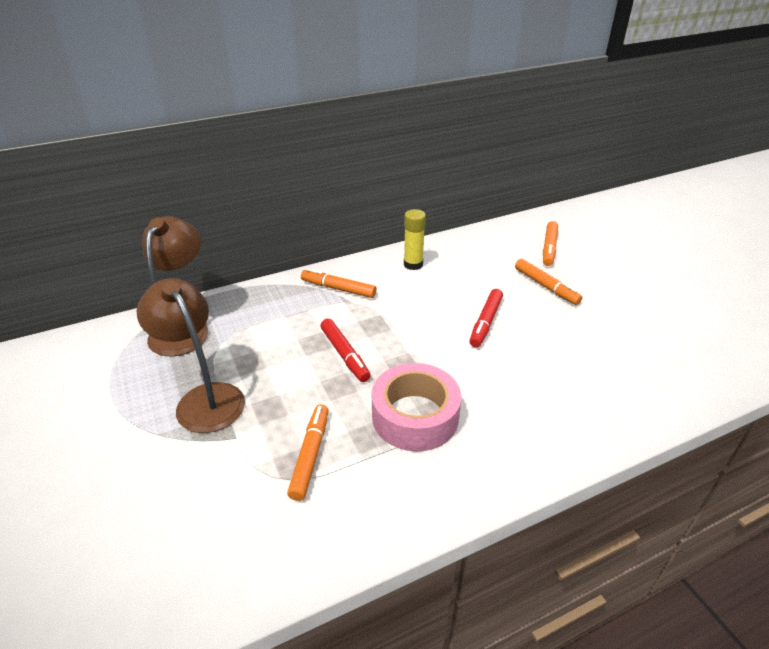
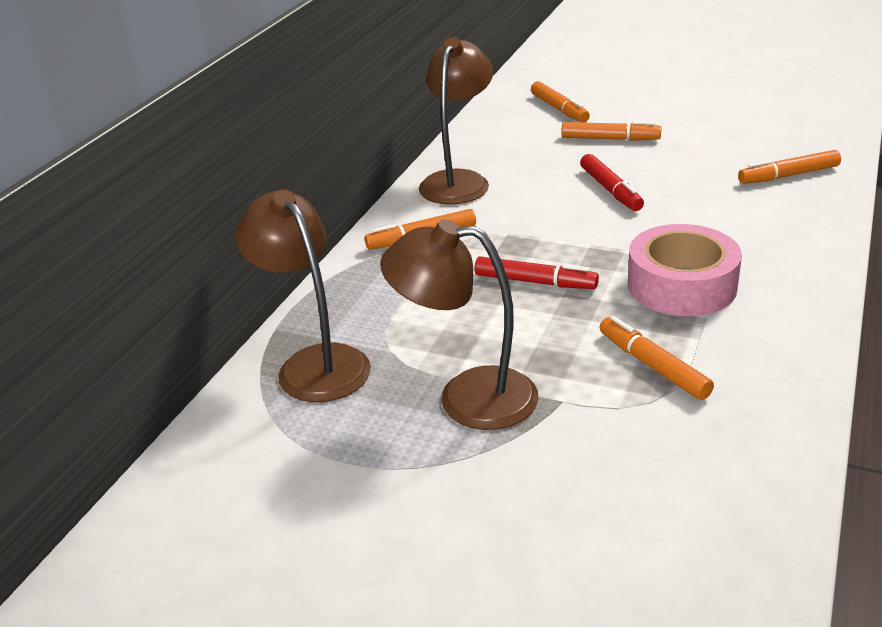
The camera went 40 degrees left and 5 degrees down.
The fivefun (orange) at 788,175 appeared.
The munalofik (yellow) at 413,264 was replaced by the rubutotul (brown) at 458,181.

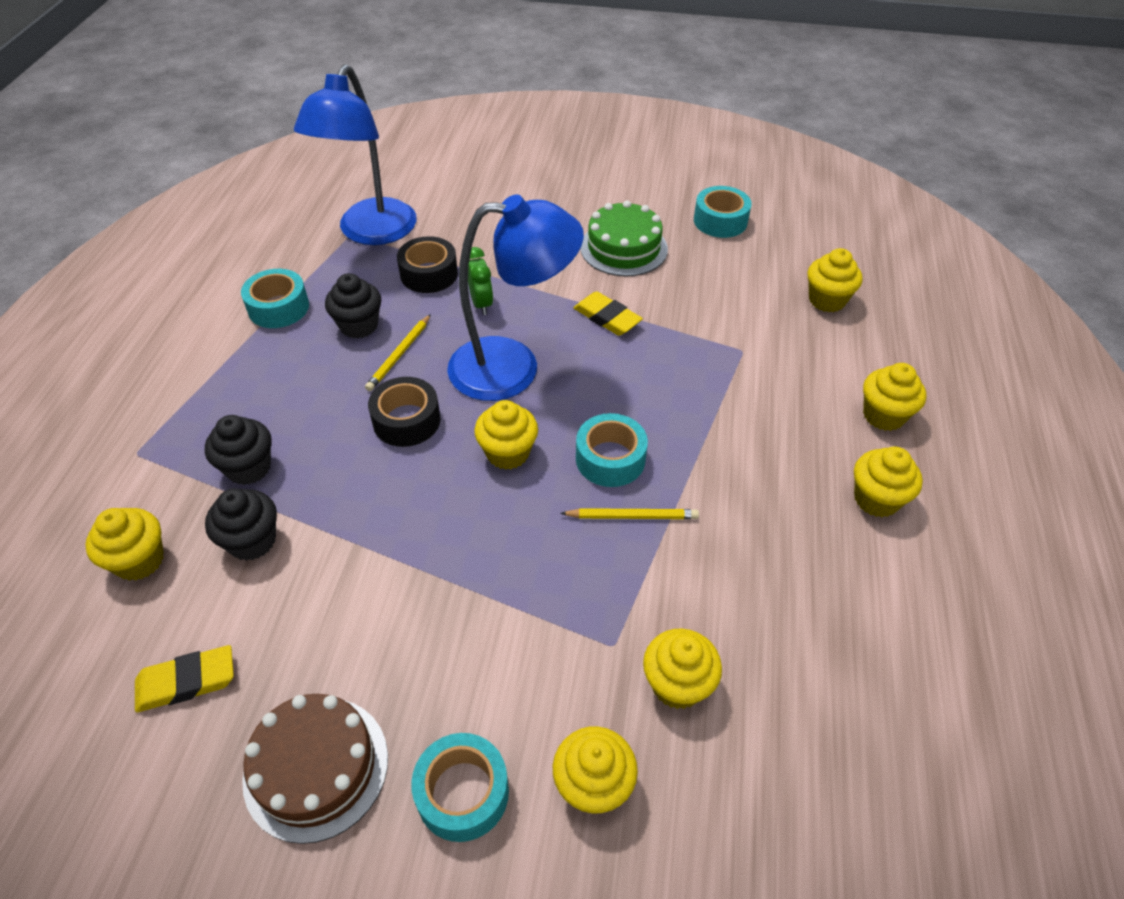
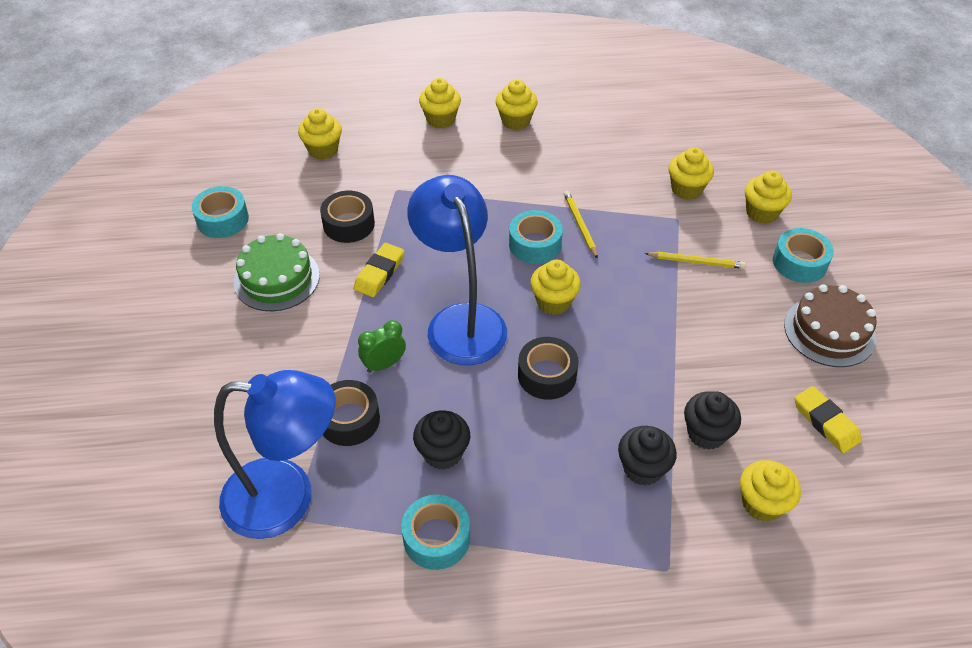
The camera went 105 degrees left and 0 degrees up.
The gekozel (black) at 348,224 appeared.
The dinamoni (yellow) moved from 400,355 to 696,261.

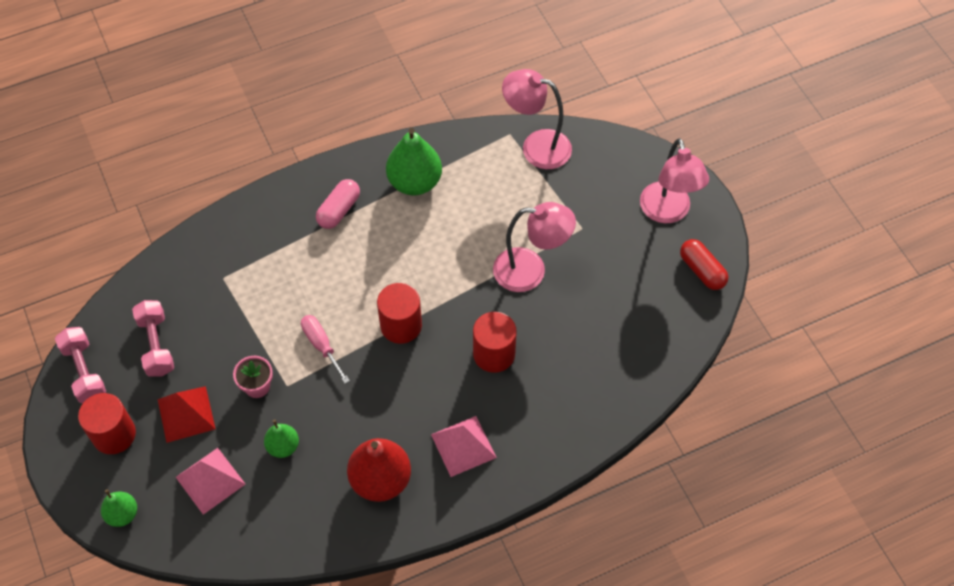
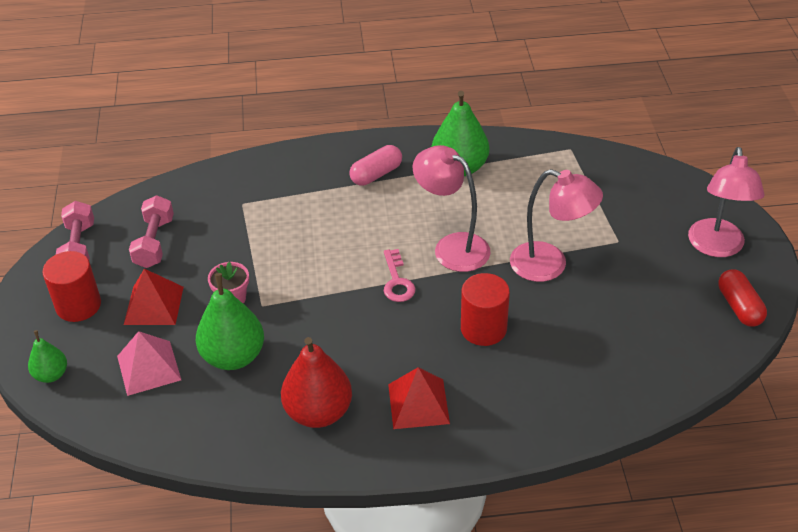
The camera went 20 degrees right and 15 degrees down.
The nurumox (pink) at 321,345 disappeared.
The rubutotul (pink) moved from 536,146 to 452,247.
The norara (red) at 401,325 was replaced by the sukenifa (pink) at 397,281.
The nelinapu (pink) at 463,446 became the nelinapu (red) at 418,403.
The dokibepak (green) at 283,446 changed to 1.80 times the size.

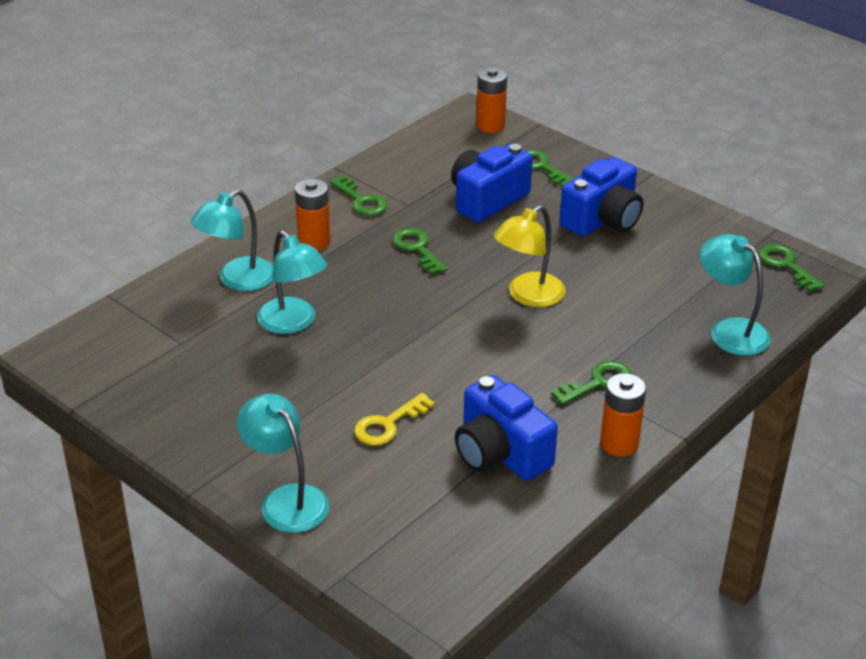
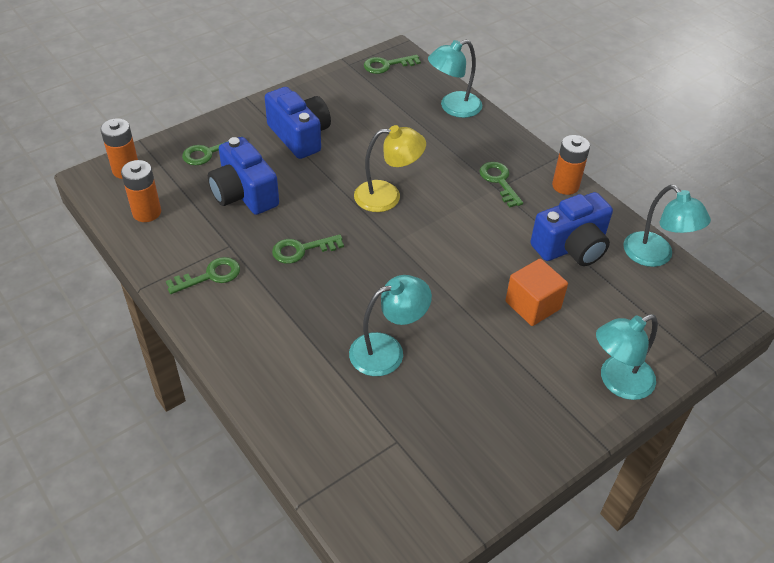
The camera went 80 degrees left and 10 degrees up.
The rubutotul (turquoise) moved from 237,280 to 655,256.
The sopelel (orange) moved from 314,242 to 147,212.
The sukenifa (yellow) at 388,424 was replaced by the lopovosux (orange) at 532,305.
The rubutotul (yellow) at 528,296 turned 60 degrees counterclockwise.

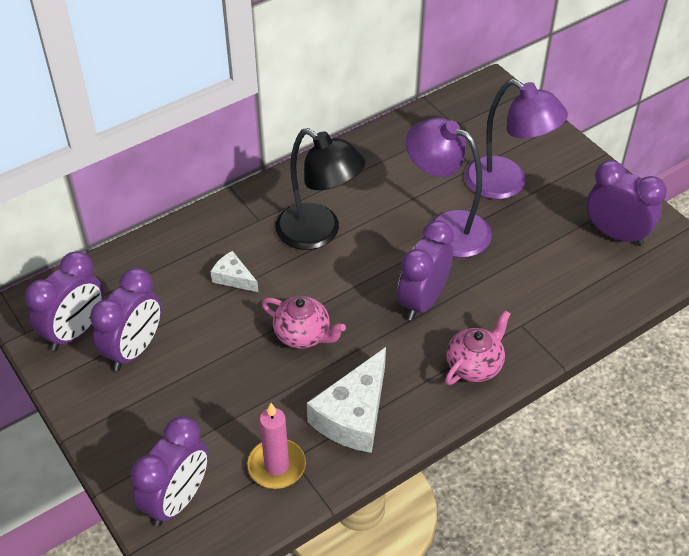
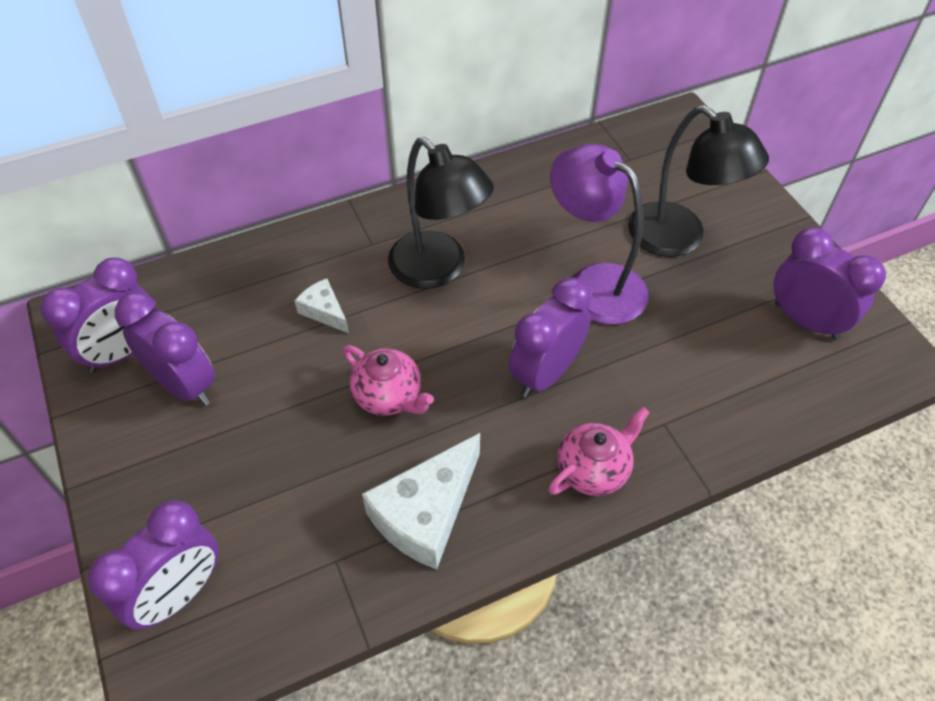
The camera went 10 degrees right and 5 degrees up.
The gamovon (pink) at 276,466 disappeared.
The rubutotul (purple) at 506,184 became the rubutotul (black) at 678,239.
The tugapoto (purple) at 134,349 turned 90 degrees counterclockwise.

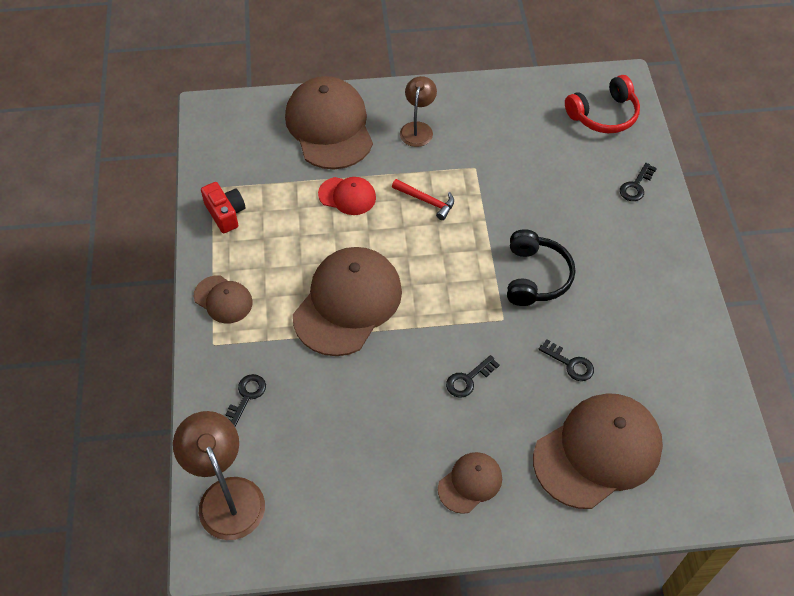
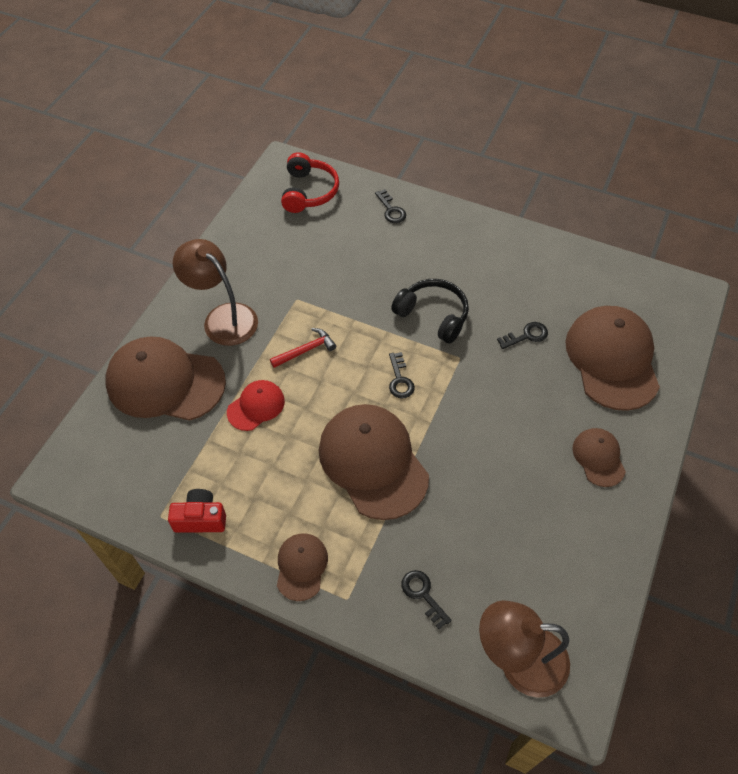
The camera went 60 degrees left and 0 degrees up.
The sukenifa (black) moved from 468,379 to 400,379.
The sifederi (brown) at 223,299 turned 60 degrees counterclockwise.
The rubutotul (brown) at 417,128 changed to 1.58 times the size.

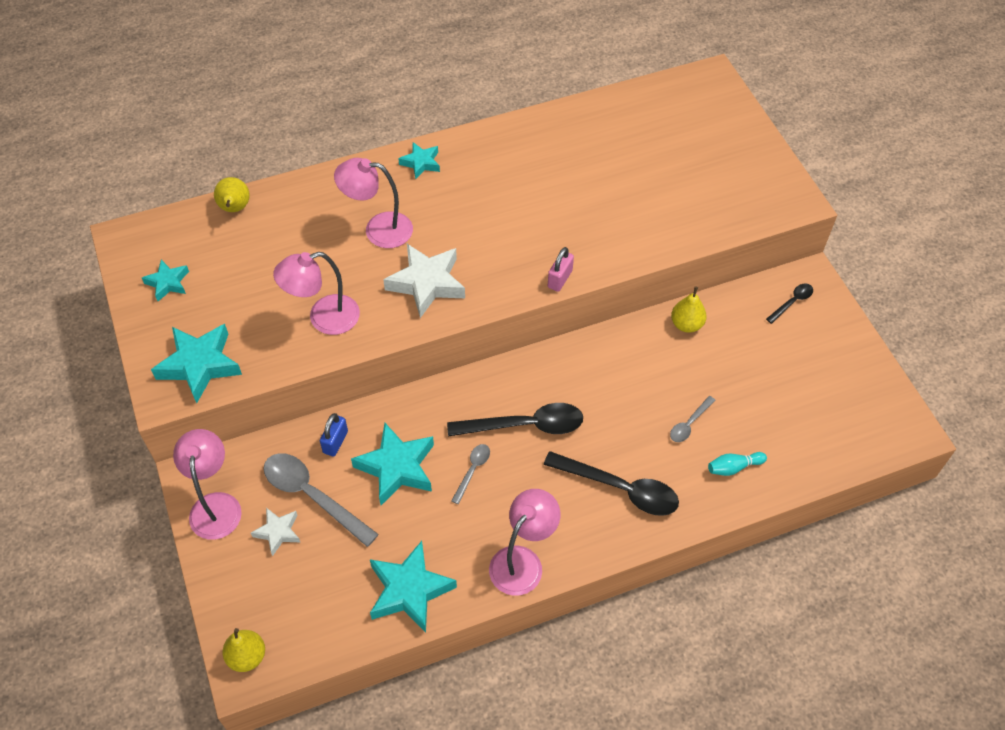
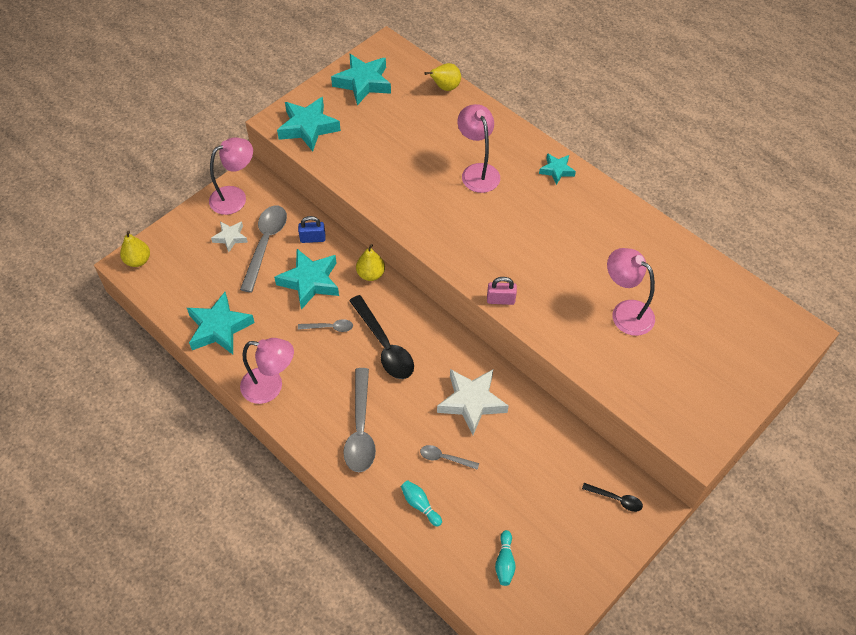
The camera went 65 degrees right and 0 degrees up.
The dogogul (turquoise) at 505,562 appeared.
The rubutotul (pink) moved from 324,318 to 625,312.
The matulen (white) moved from 427,283 to 471,402.
The dokibepak (yellow) moved from 686,324 to 371,274.
The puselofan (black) at 620,489 became the puselofan (grey) at 360,429.
The matulen (turquoise) at 168,283 changed to 1.78 times the size.

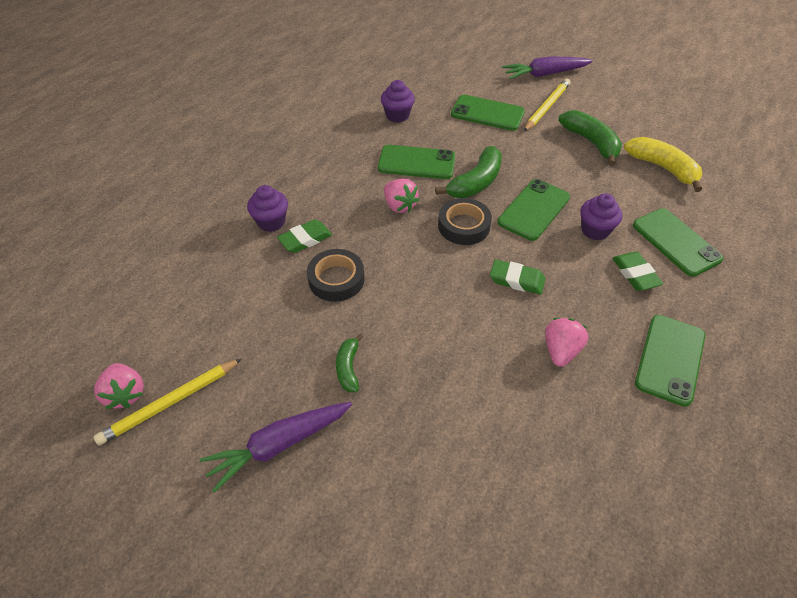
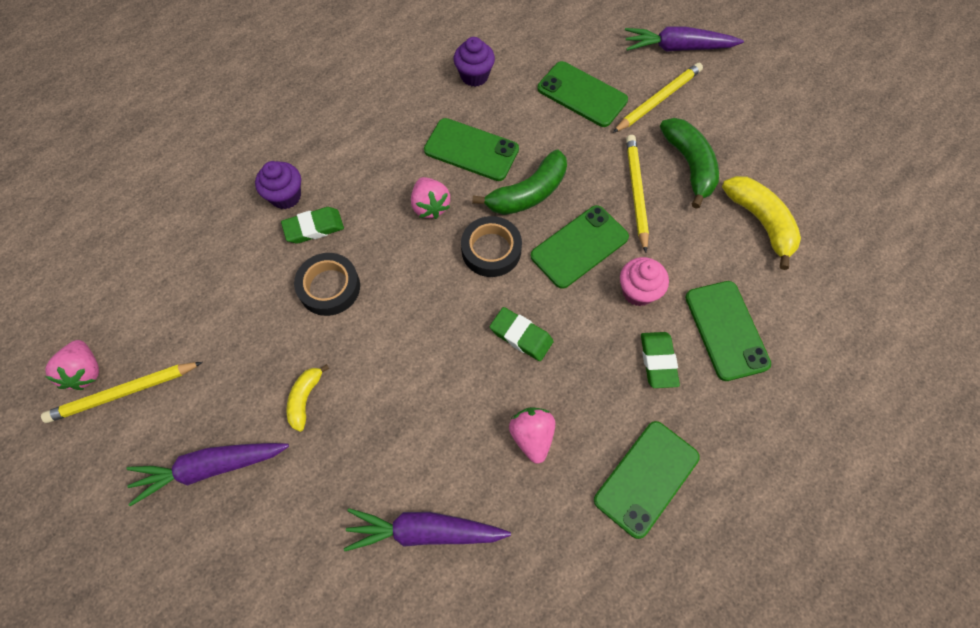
The camera went 15 degrees right and 15 degrees up.
The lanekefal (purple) at 424,531 appeared.
The dinamoni (yellow) at 636,192 appeared.
The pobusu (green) at 348,368 became the pobusu (yellow) at 305,399.
The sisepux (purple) at 595,230 became the sisepux (pink) at 638,291.
The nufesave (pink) at 561,350 turned 45 degrees counterclockwise.

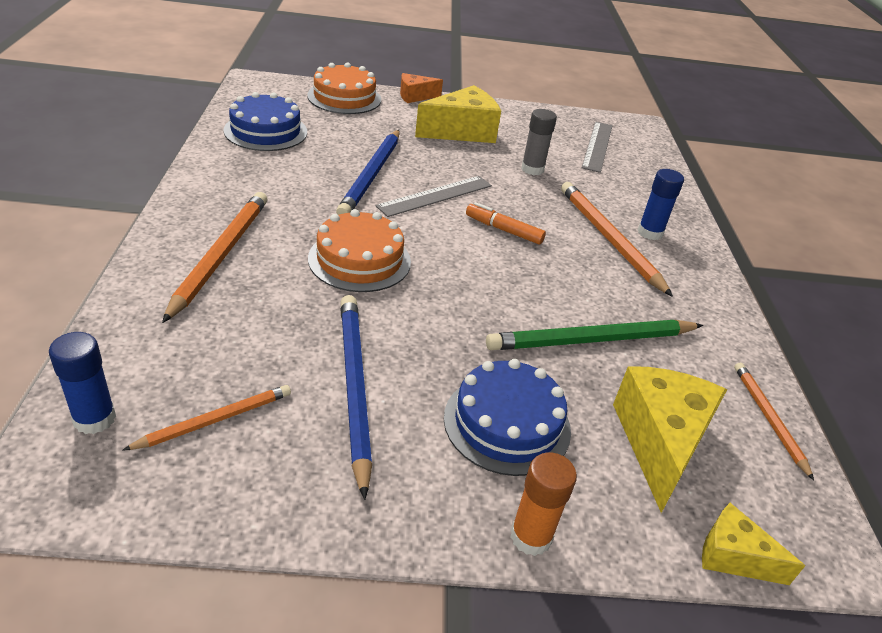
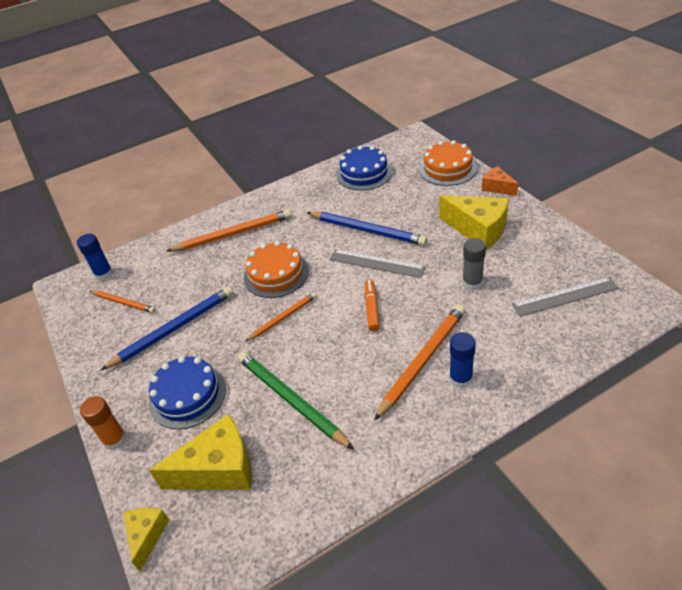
The camera went 70 degrees right and 5 degrees up.
The dinamoni (orange) moved from 768,419 to 283,318.
The dinamoni (blue) at 372,175 turned 135 degrees counterclockwise.

